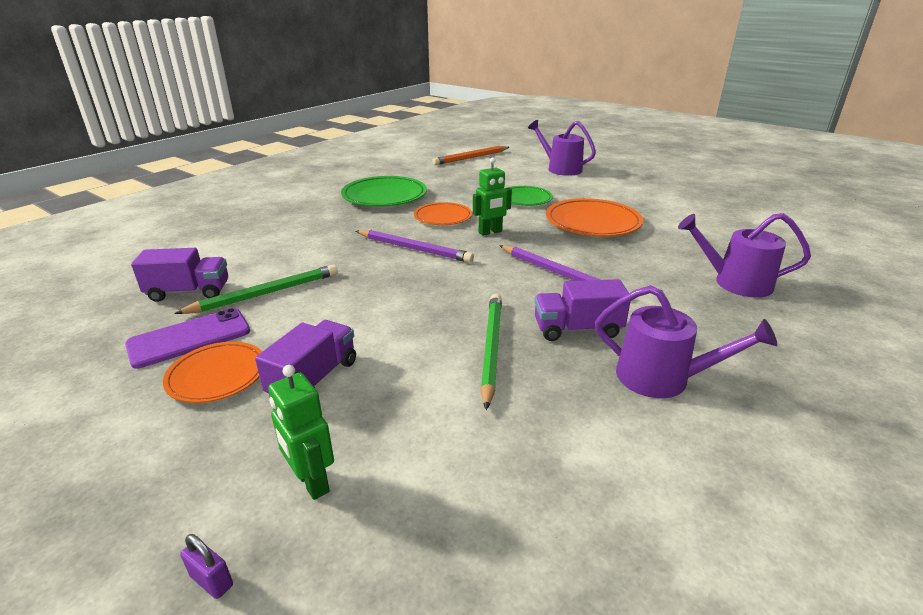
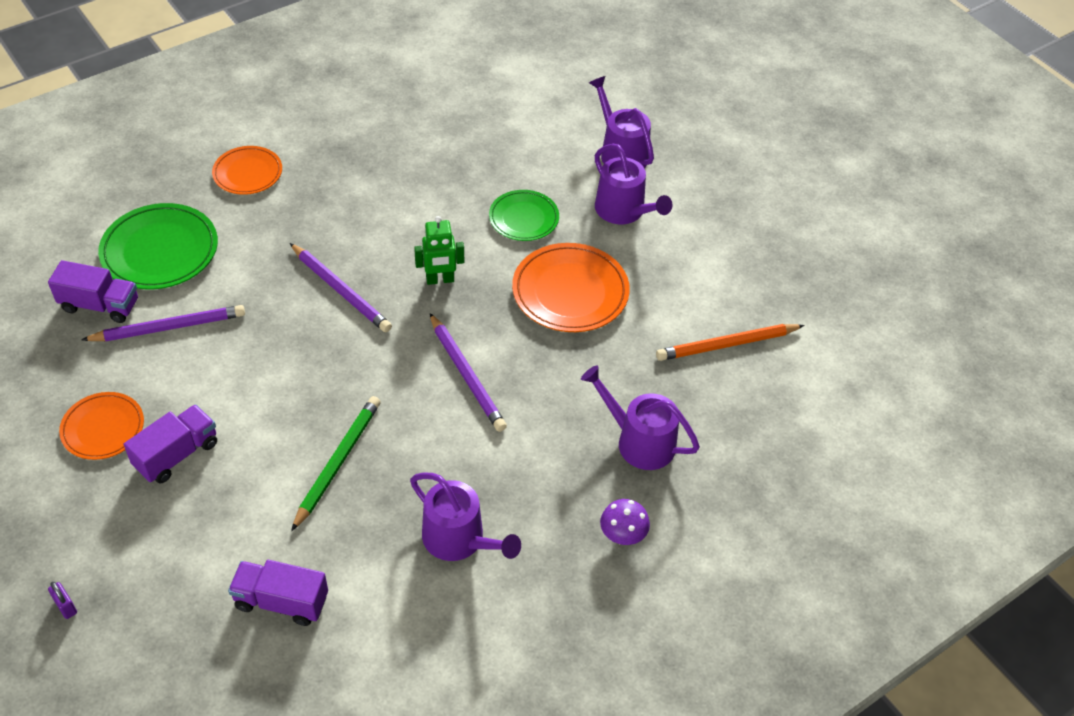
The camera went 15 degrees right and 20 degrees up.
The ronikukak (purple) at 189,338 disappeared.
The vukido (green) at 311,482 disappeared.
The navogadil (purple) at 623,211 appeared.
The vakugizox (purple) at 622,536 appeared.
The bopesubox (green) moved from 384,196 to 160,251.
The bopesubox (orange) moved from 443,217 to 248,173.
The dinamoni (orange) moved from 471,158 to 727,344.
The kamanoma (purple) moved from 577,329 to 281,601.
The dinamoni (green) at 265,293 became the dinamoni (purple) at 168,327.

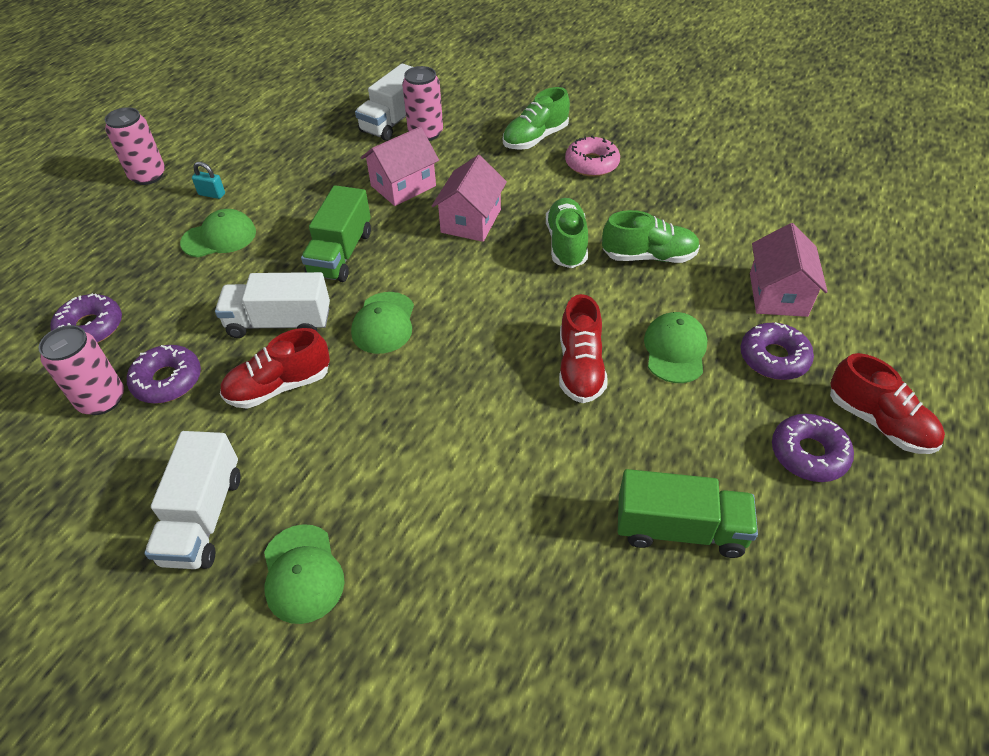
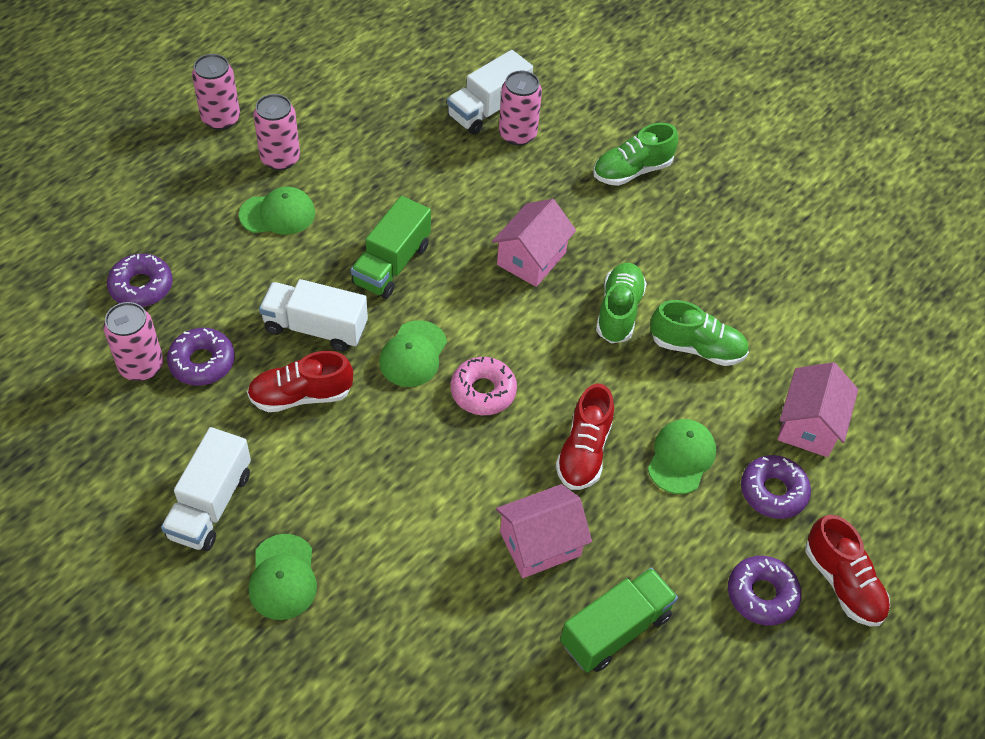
The camera went 10 degrees right and 5 degrees up.
The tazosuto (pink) moved from 403,186 to 540,543.
The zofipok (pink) moved from 591,164 to 483,391.
The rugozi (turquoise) at 212,194 was replaced by the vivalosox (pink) at 280,158.
The kamanoma (green) at 680,529 turned 60 degrees counterclockwise.

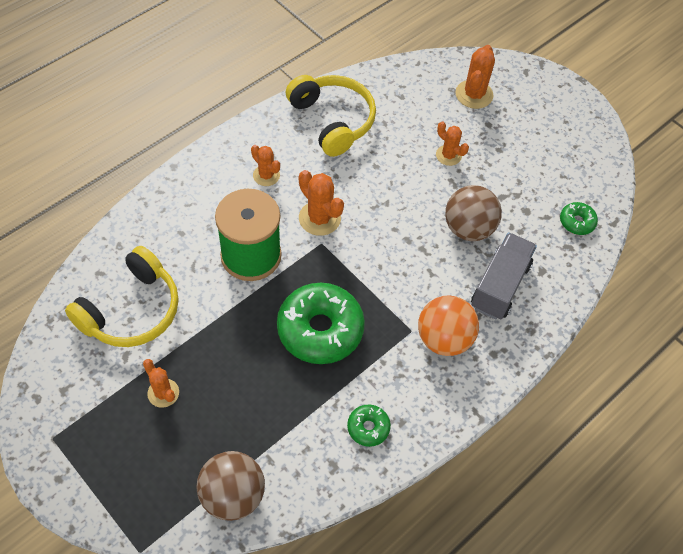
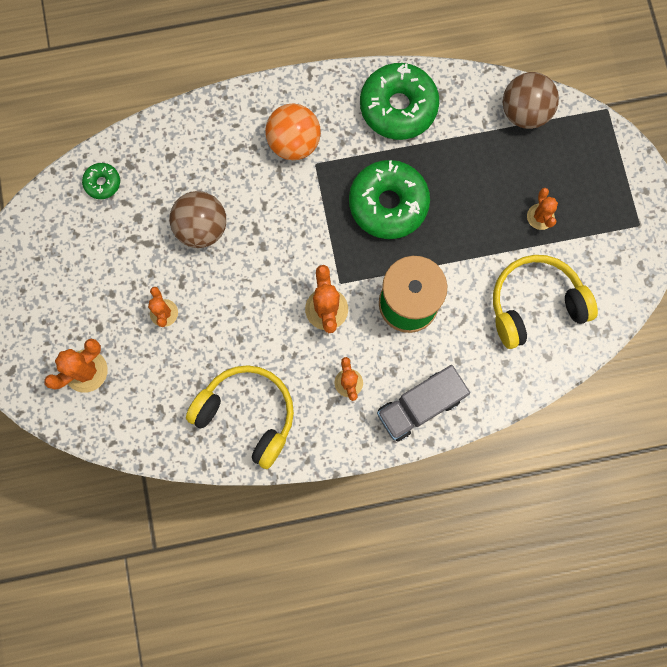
The camera went 145 degrees left and 20 degrees up.
The kamanoma (grey) moved from 500,286 to 419,406.
The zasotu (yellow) at 332,120 turned 120 degrees clockwise.
The zofipok (green) at 368,428 changed to 2.13 times the size.

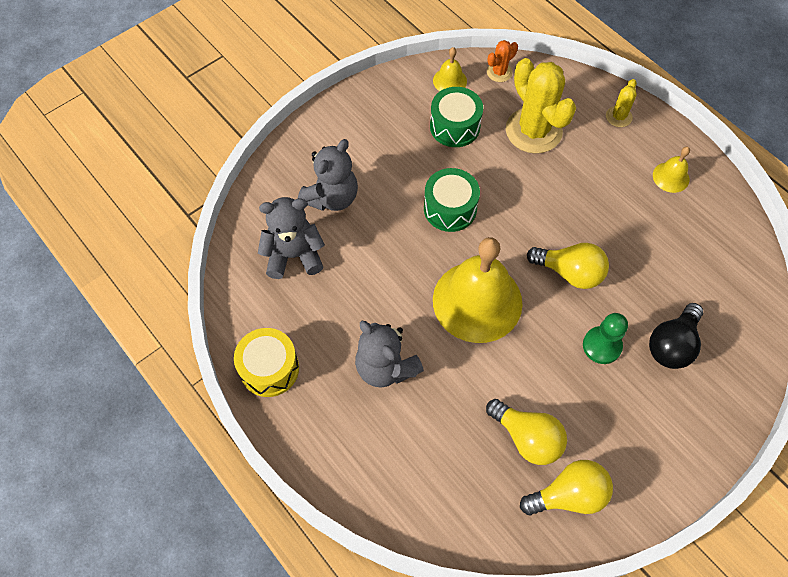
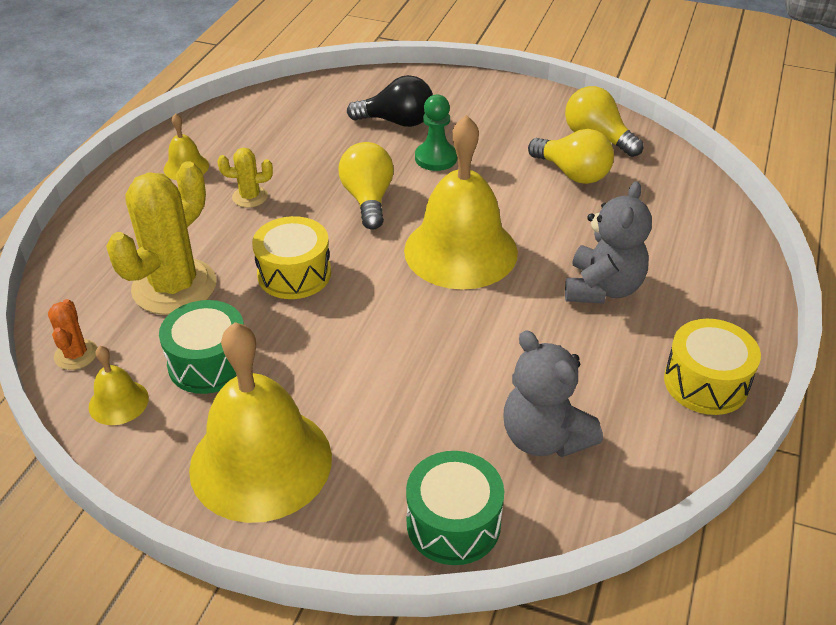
The camera went 120 degrees left and 20 degrees down.
The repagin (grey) at 332,197 disappeared.
The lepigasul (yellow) at 261,462 appeared.
The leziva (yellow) at 294,274 appeared.
The leziva (green) moved from 450,208 to 453,523.
The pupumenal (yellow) moved from 618,117 to 250,197.
The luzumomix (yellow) at 527,438 turned 120 degrees clockwise.
The pupumenal (orange) at 499,72 turned 60 degrees clockwise.

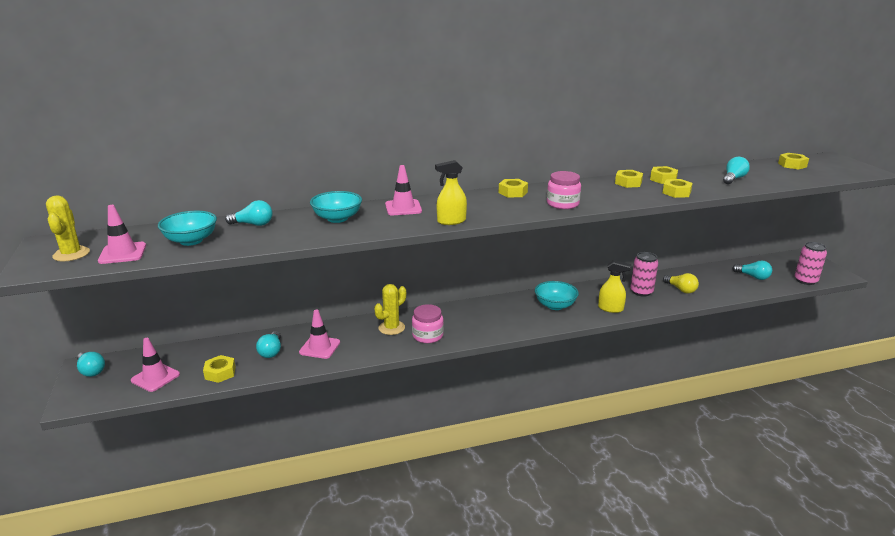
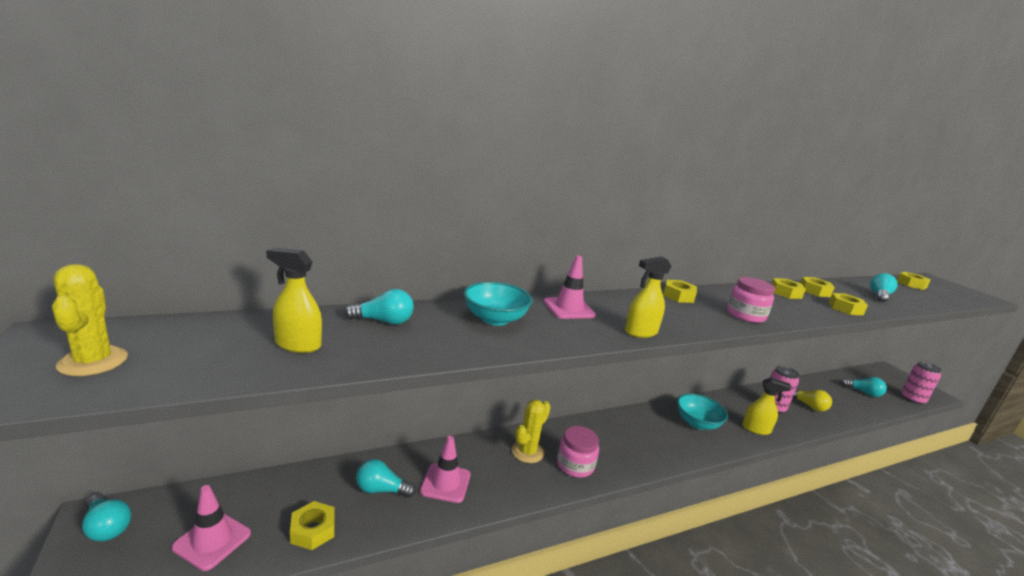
The camera went 10 degrees left and 5 degrees down.
The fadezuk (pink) at 122,253 disappeared.
The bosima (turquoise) at 191,241 was replaced by the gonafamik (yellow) at 297,344.
The luzumomix (turquoise) at 271,351 turned 105 degrees clockwise.

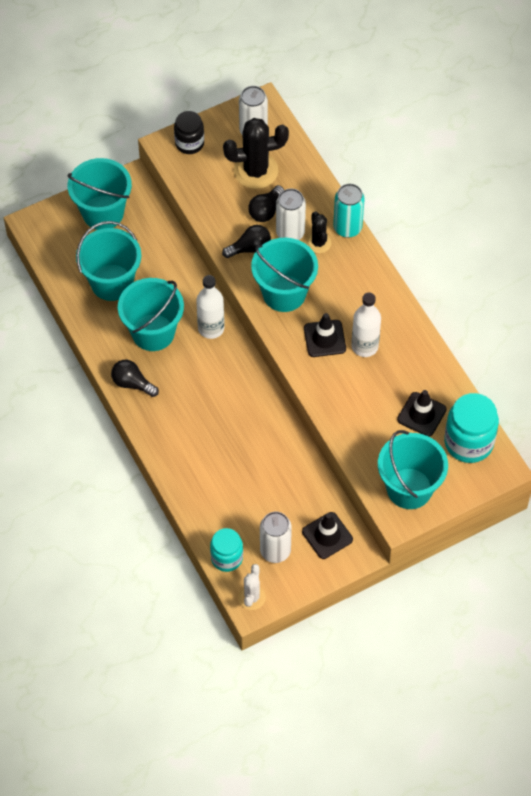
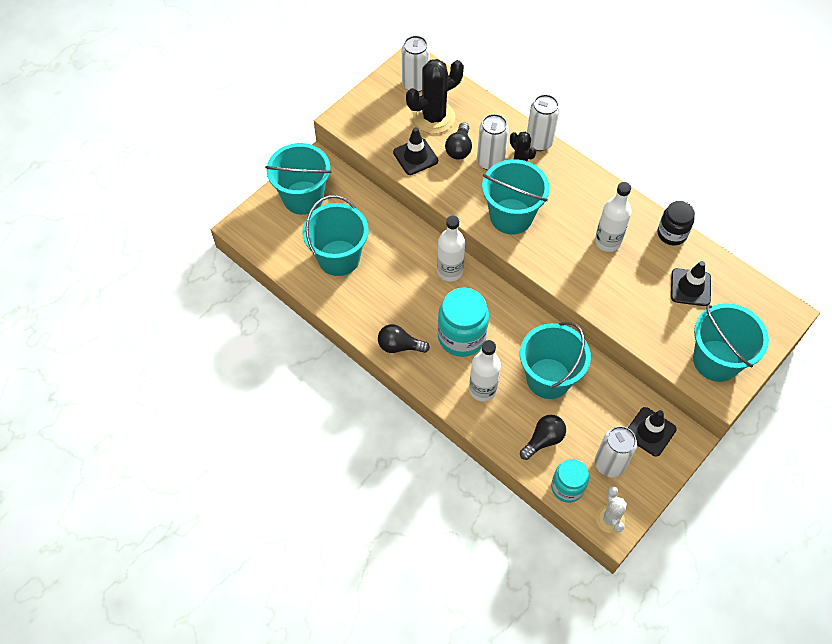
The camera went 20 degrees left and 0 degrees up.
The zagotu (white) at 482,389 appeared.
The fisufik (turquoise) moved from 153,332 to 548,378.
The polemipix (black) moved from 189,143 to 672,234.
The luzumomix (black) moved from 250,248 to 543,440.
The fadezuk (black) moved from 324,338 to 415,156.
The polemipix (turquoise) moved from 468,442 to 461,336.
The vivalosox (turquoise) at 347,228 became the vivalosox (white) at 539,142.

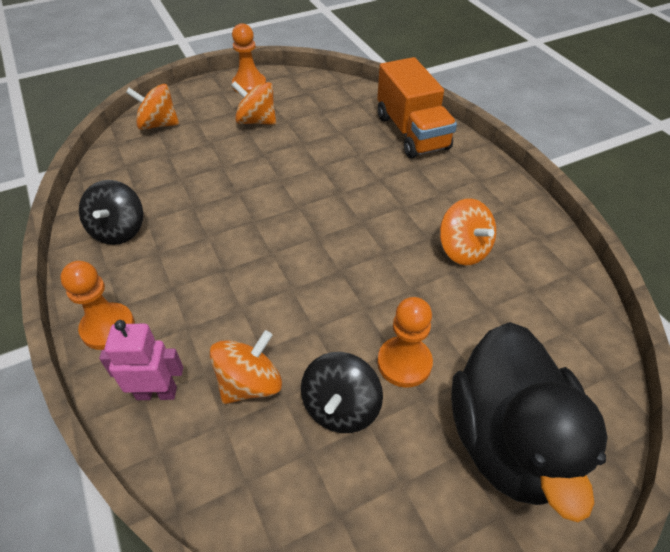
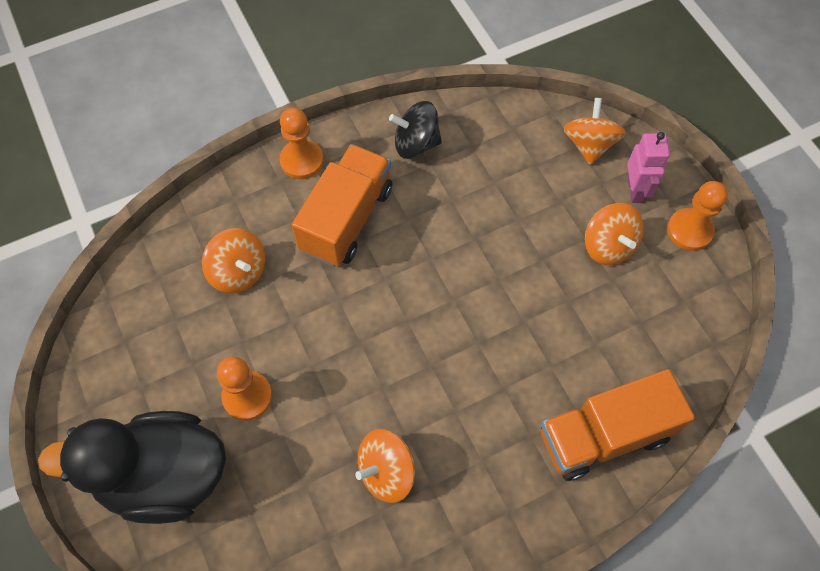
The camera went 90 degrees right and 15 degrees up.
The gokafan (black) at 341,407 disappeared.
The kamanoma (orange) at 347,219 appeared.
The vukido (pink) moved from 157,393 to 635,190.
The gokafan (orange) at 256,121 turned 135 degrees clockwise.

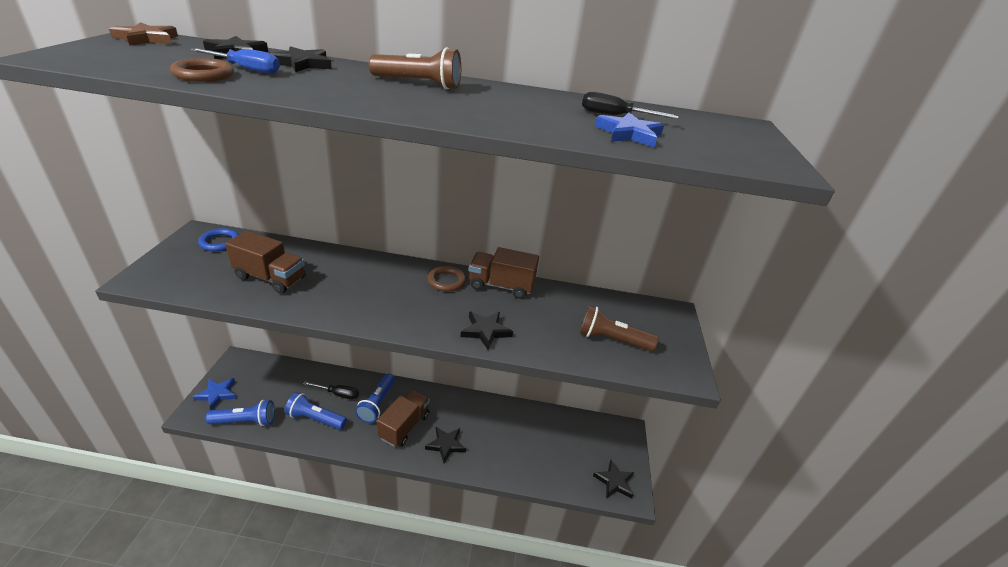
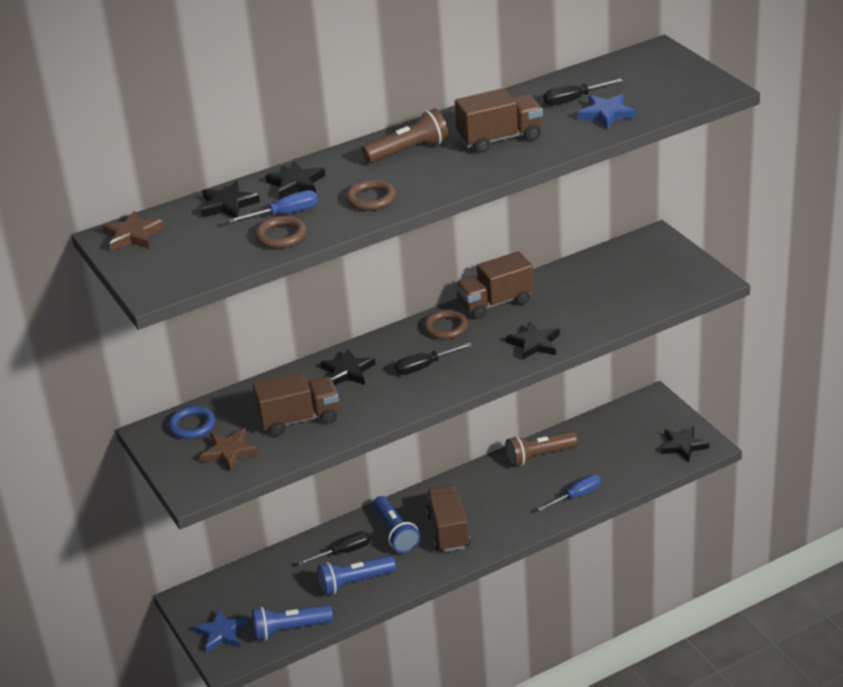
The camera went 30 degrees left and 0 degrees up.
The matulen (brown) at 229,452 appeared.
The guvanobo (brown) at 371,199 appeared.
The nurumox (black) at 424,366 appeared.
The kamanoma (brown) at 500,139 appeared.
The nurumox (blue) at 577,496 appeared.
The matulen (black) moved from 446,445 to 348,371.
The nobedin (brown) moved from 612,339 to 539,456.
The nobedin (blue) at 245,421 turned 150 degrees counterclockwise.

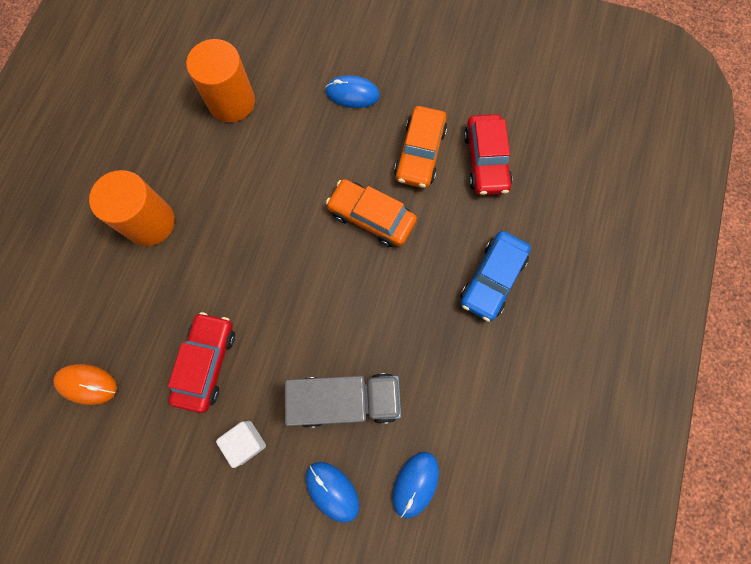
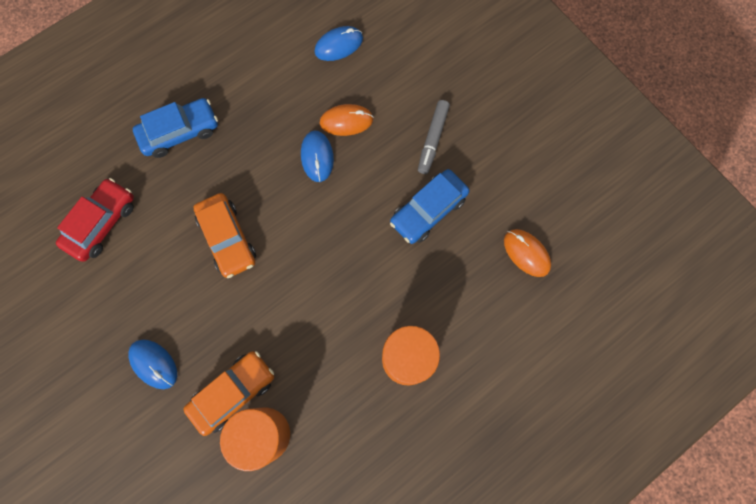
The camera went 145 degrees left and 0 degrees up.
The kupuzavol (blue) moved from 332,491 to 317,157.
The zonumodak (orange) moved from 420,153 to 233,392.
The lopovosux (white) at 245,442 was replaced by the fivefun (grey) at 433,139.
The kamanoma (grey) at 346,400 was replaced by the kupuzavol (orange) at 346,121.
The zonumodak (red) at 206,363 became the zonumodak (blue) at 428,210.

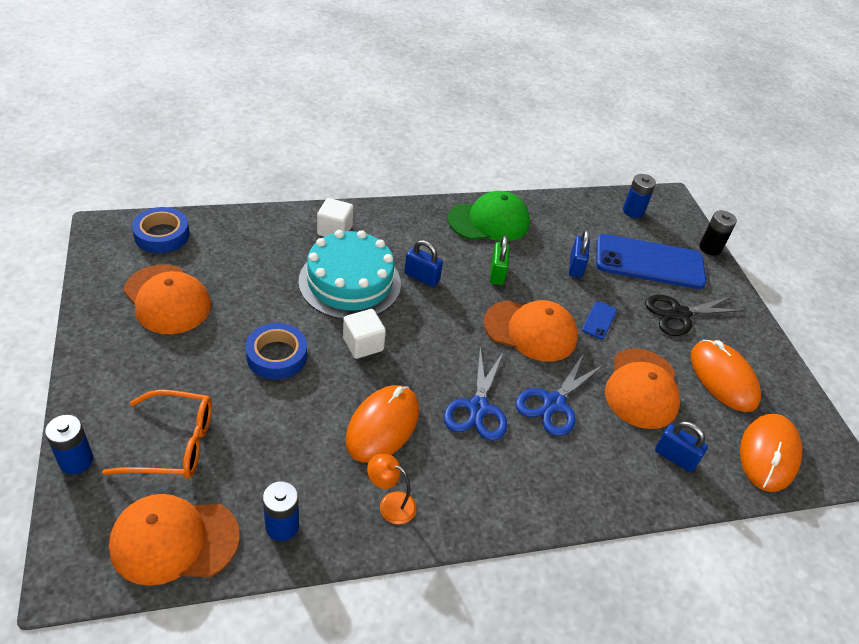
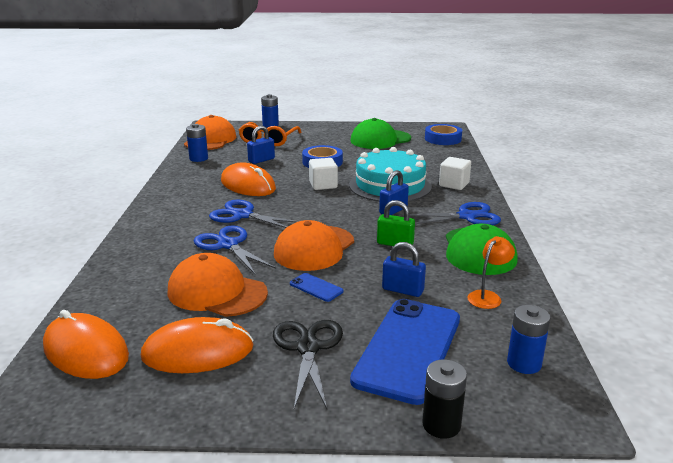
The camera went 110 degrees right and 20 degrees down.
The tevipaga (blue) at 467,216 appeared.
The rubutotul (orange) moved from 390,504 to 488,296.
The rugozi (blue) moved from 675,457 to 261,160.
The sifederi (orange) at 167,299 became the sifederi (green) at 380,140.

